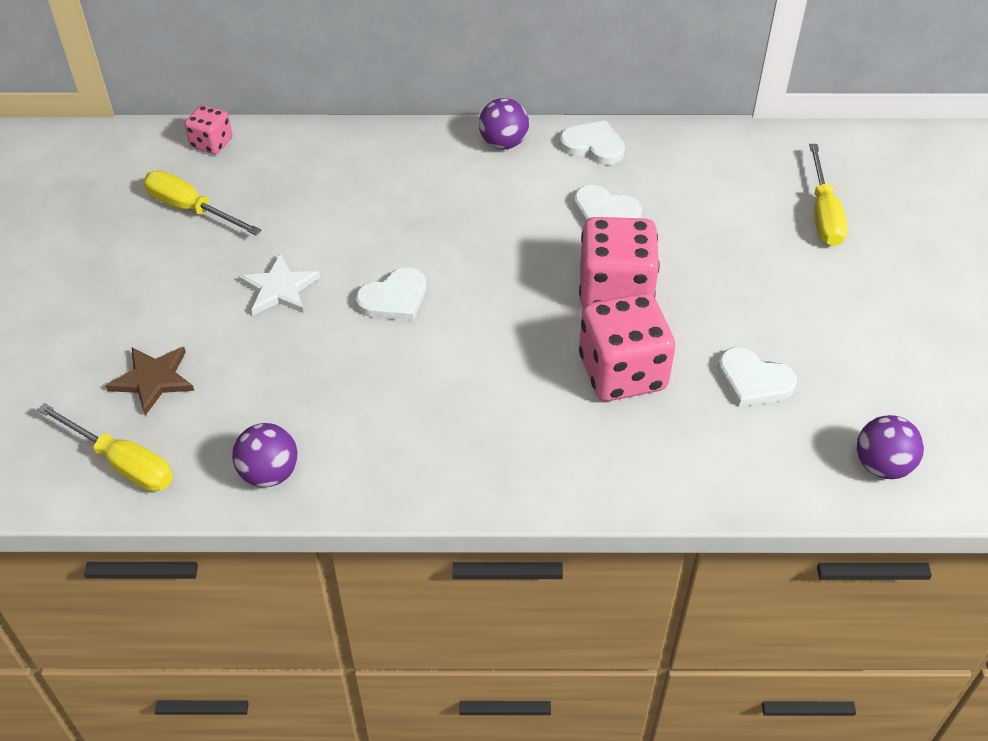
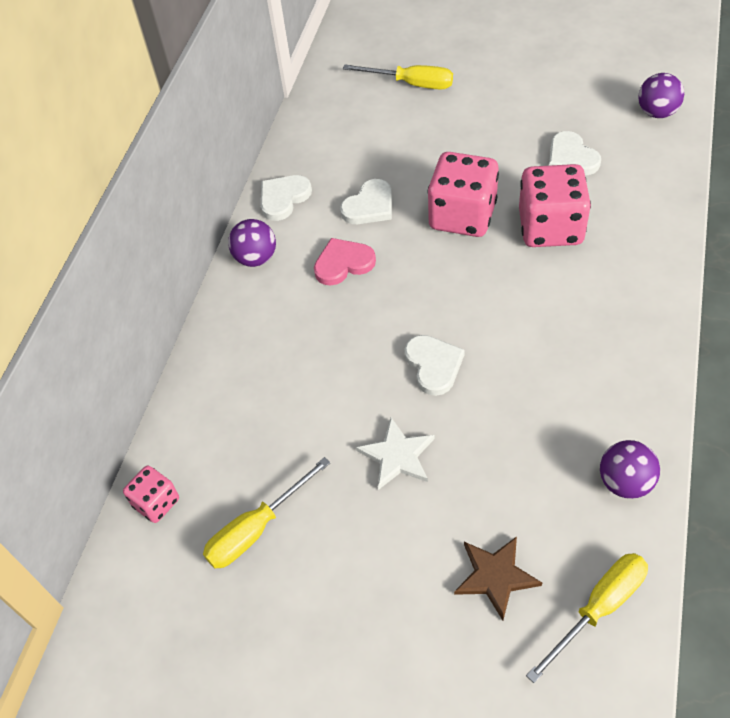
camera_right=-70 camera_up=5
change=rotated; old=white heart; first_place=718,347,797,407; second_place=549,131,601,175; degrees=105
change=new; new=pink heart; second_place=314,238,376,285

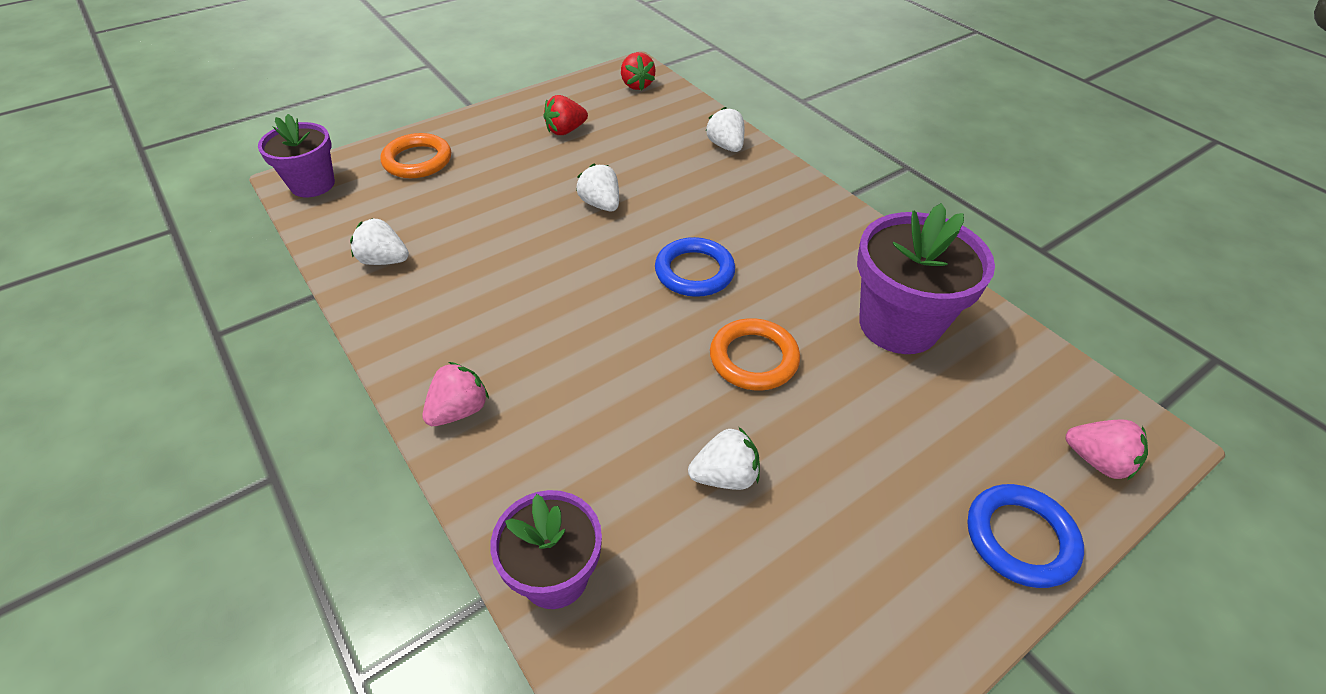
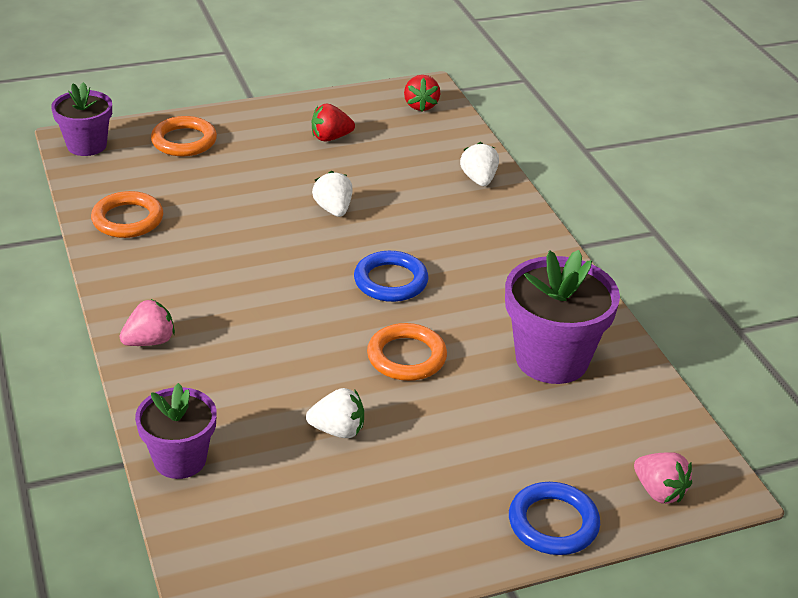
camera_right=15 camera_up=-10
change=swapped; old=white strawberry; new=orange ring; first_place=350,218,409,265; second_place=91,191,163,238

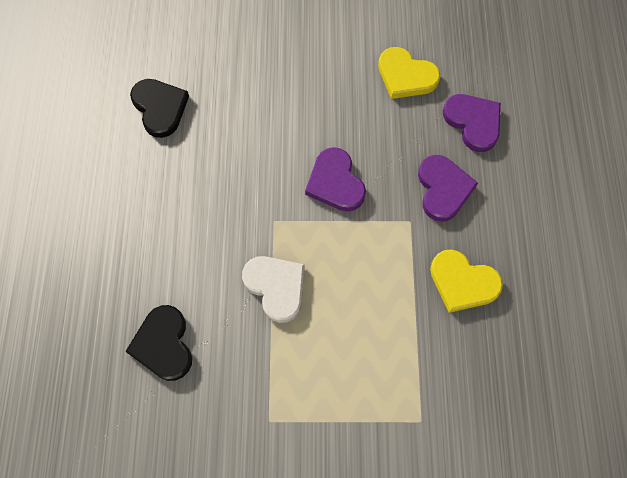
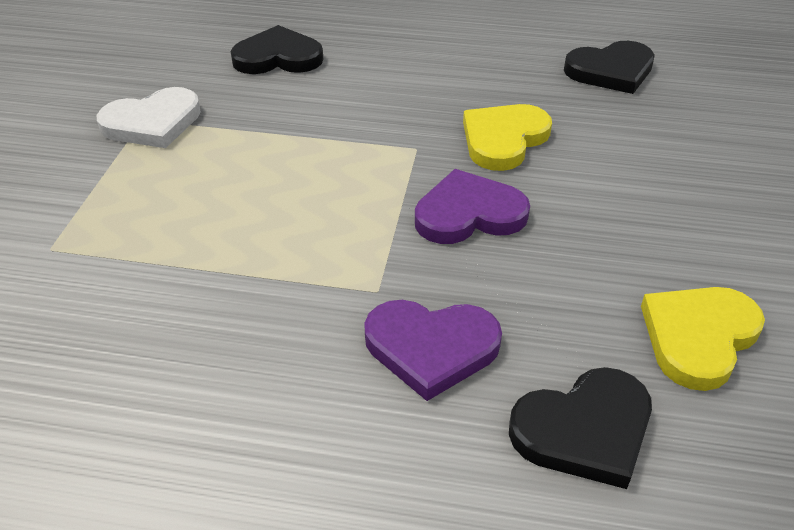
camera_right=100 camera_up=-25
change=repainted; old=purple heart; new=black heart; first_place=443,94,501,152; second_place=509,367,652,489
change=shifted; old=yellow heart; first_place=430,249,503,313; second_place=463,104,552,171
change=shifted; old=white heart; first_place=242,256,304,323; second_place=97,87,201,148

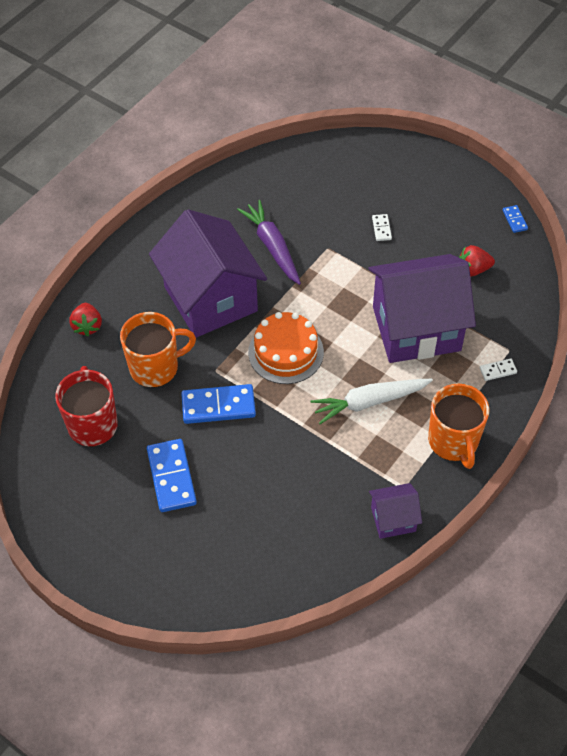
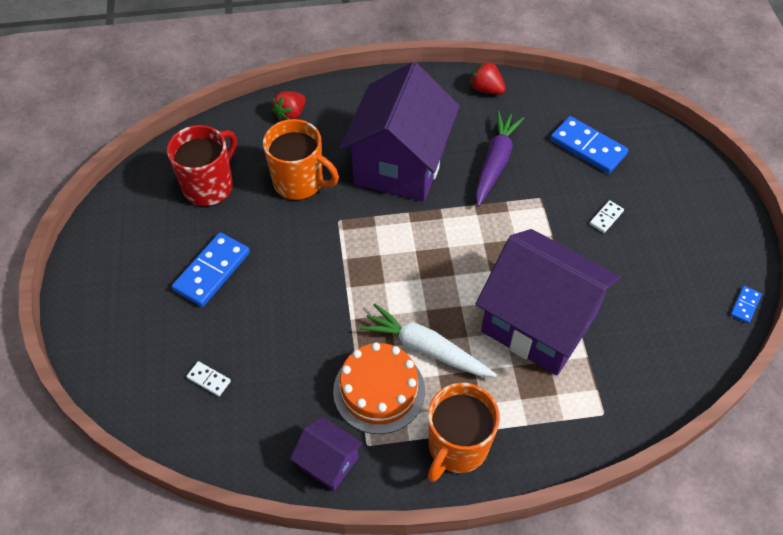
camera_right=45 camera_up=0
change=shifted; old=red strawberry; first_place=459,245,495,276; second_place=470,62,506,95
change=shifted; old=orange cake; first_place=248,312,324,384; second_place=333,342,425,434
change=shifted; old=white domino; first_place=480,358,517,381; second_place=186,361,231,396
change=shifted; old=blue domino; first_place=181,384,256,424; second_place=550,116,628,174

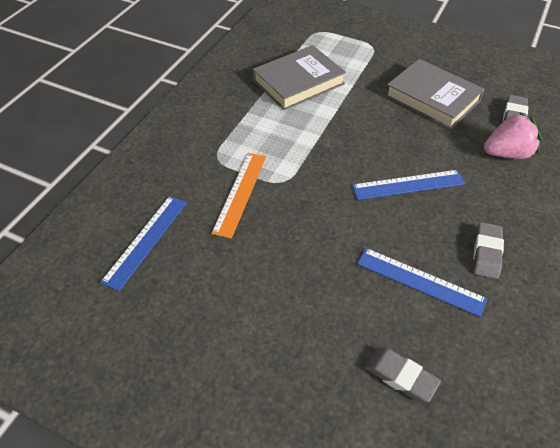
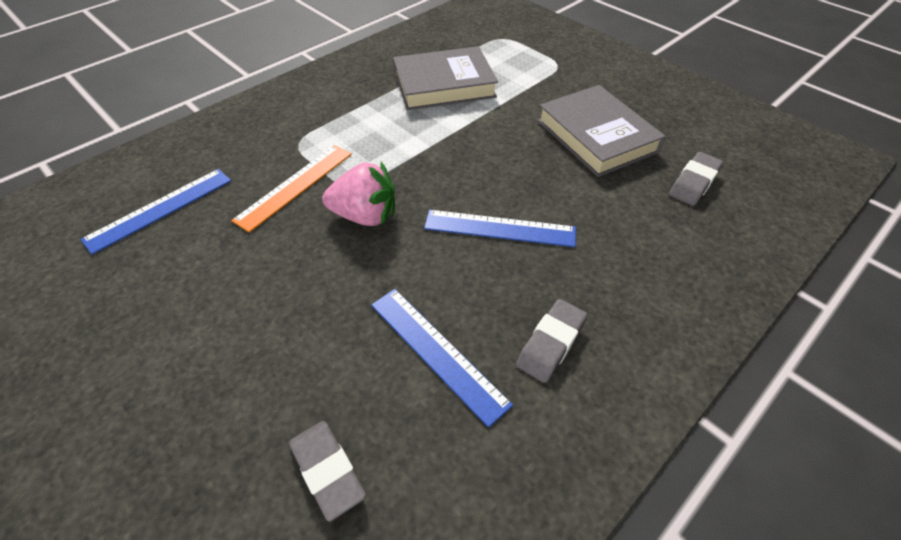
camera_right=20 camera_up=0
change=shifted; old=pink strawberry; first_place=484,112,541,159; second_place=322,162,395,226

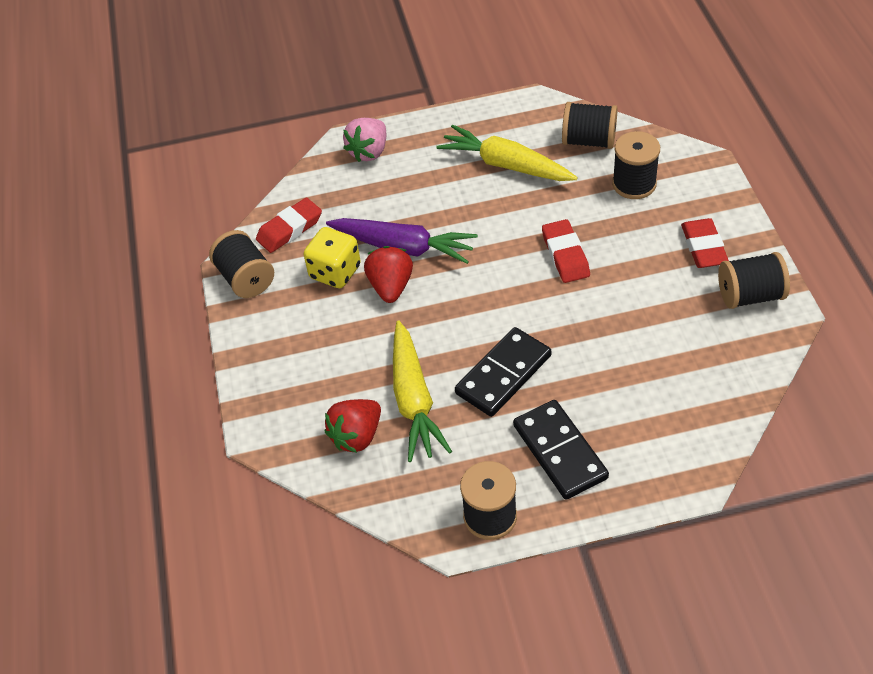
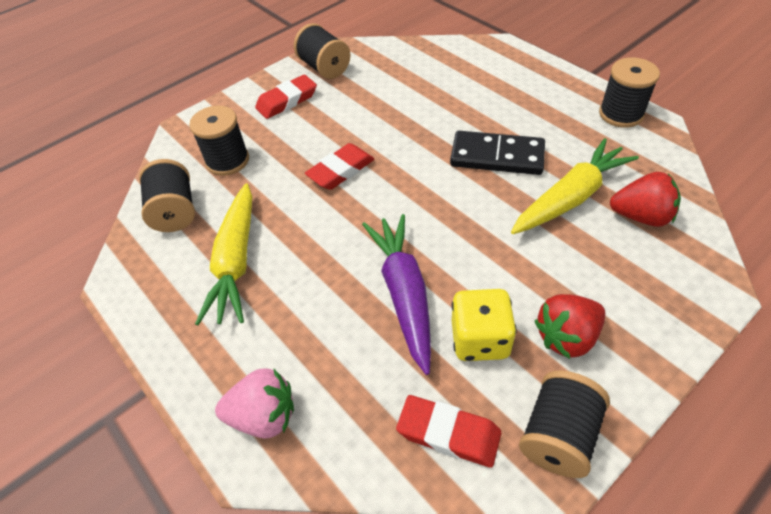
camera_right=-120 camera_up=0
change=shifted; old=red strawberry; first_place=364,246,413,303; second_place=535,294,605,359
change=gone; old=black domino; first_place=513,400,609,500

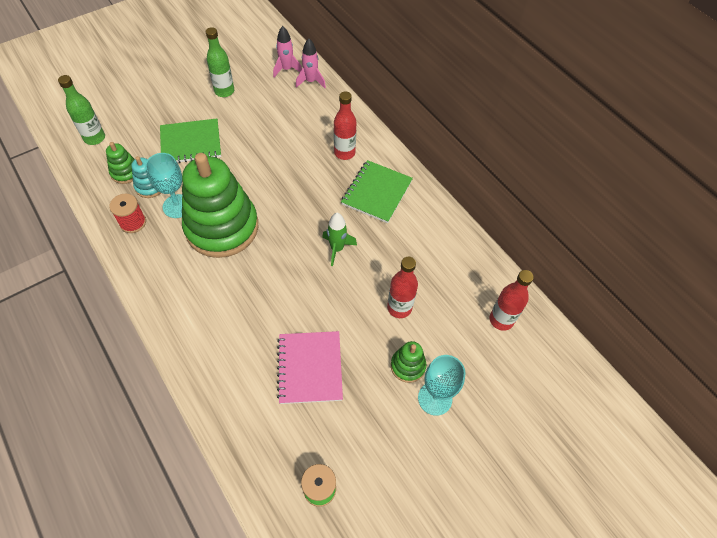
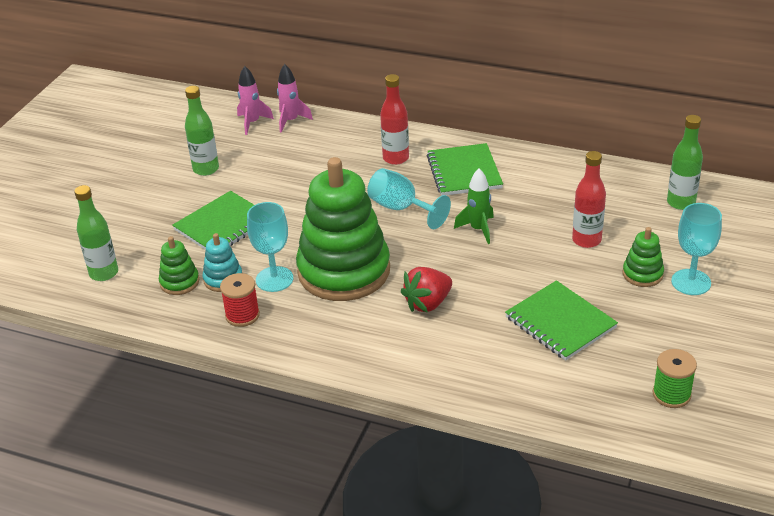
camera_right=-30 camera_up=-20
change=repainted; old=red bottle; new=green bottle; first_place=490,270,534,331; second_place=667,115,703,210
change=repainted; old=pink notebook; new=green notebook; first_place=277,331,343,404; second_place=505,280,618,361
change=new; new=turquoise goblet; second_place=367,168,451,229
change=new; new=red strawberry; second_place=401,267,452,313

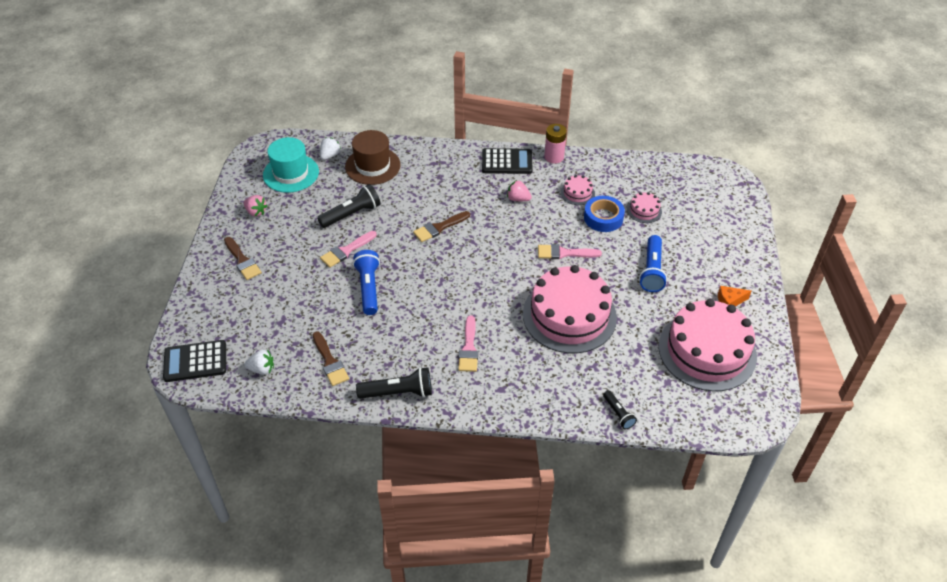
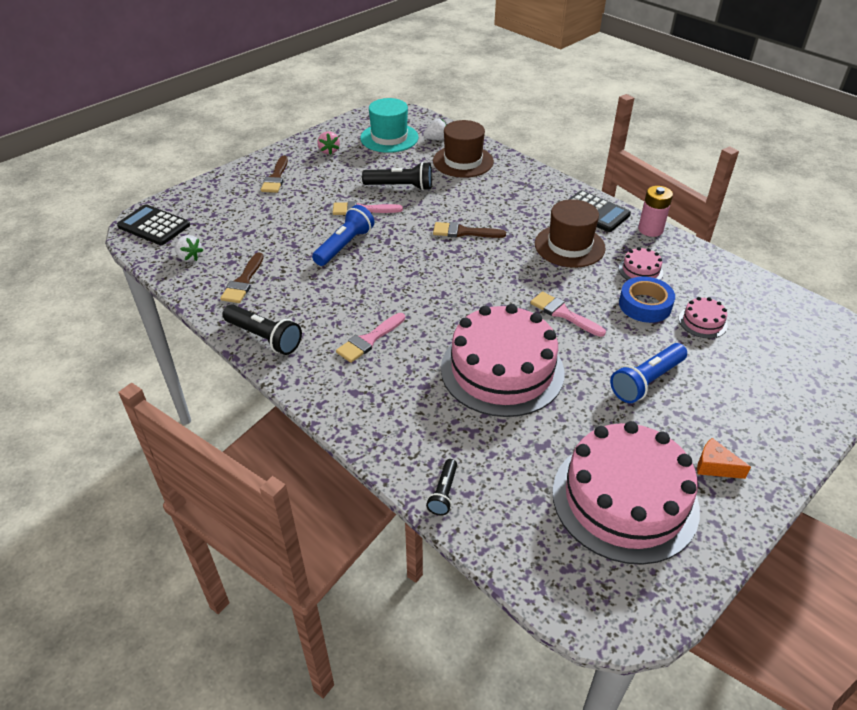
camera_right=40 camera_up=-5
change=swapped; old=pink strawberry; new=brown hat; first_place=507,180,532,201; second_place=535,199,606,268

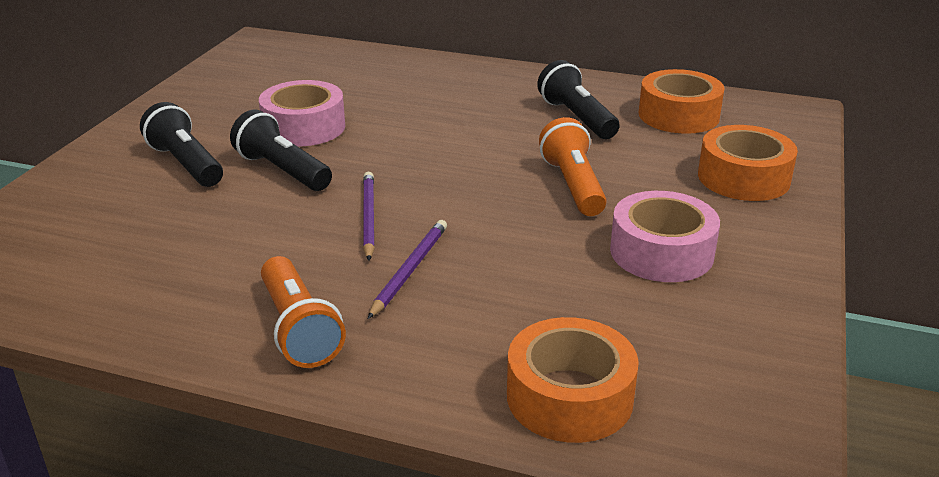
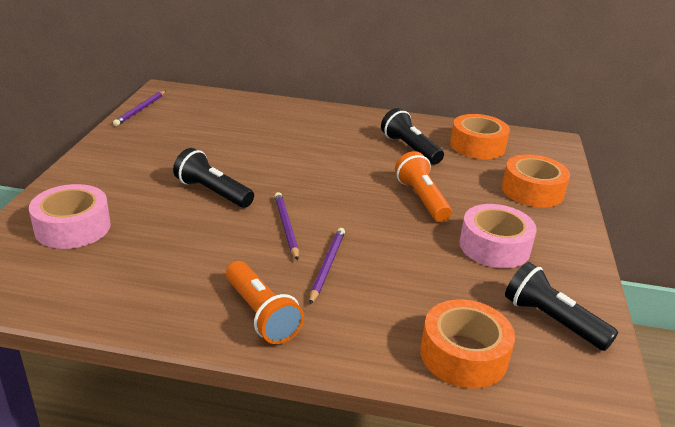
camera_right=-10 camera_up=0
change=shifted; old=pink tape; first_place=259,80,345,146; second_place=29,184,111,249
change=shifted; old=black flashlight; first_place=140,102,223,187; second_place=505,262,618,351
change=new; new=purple pencil; second_place=113,91,166,126

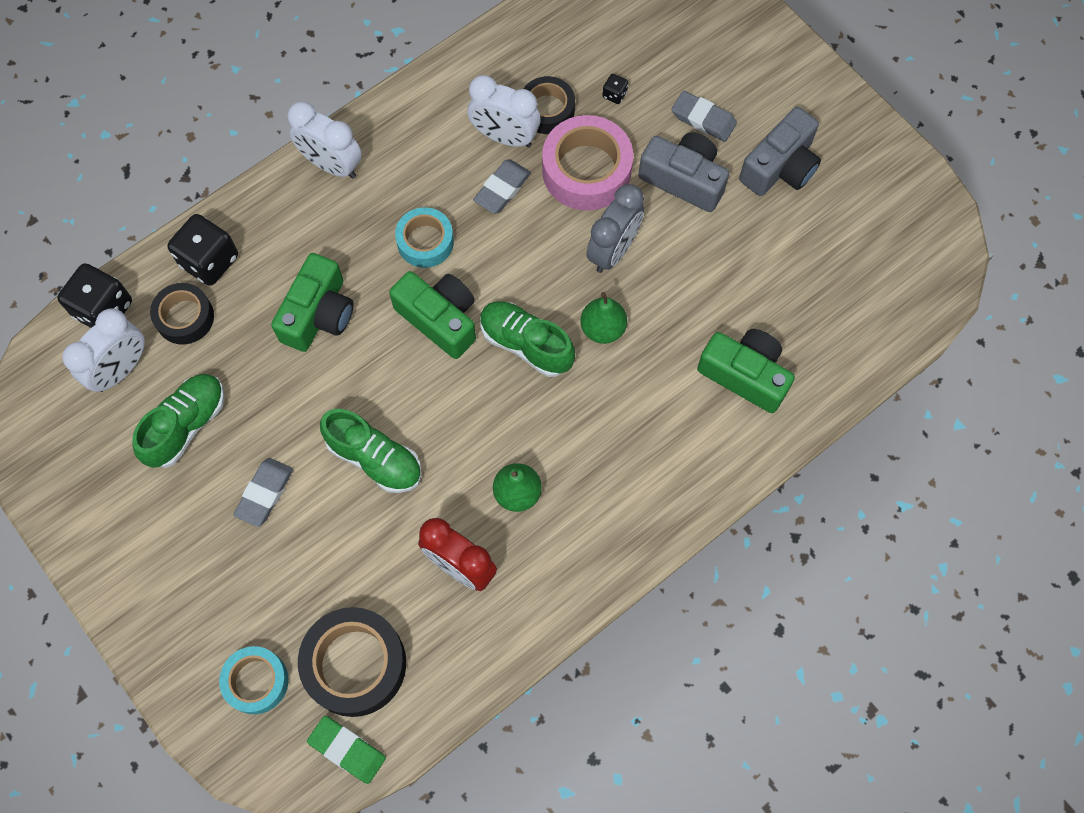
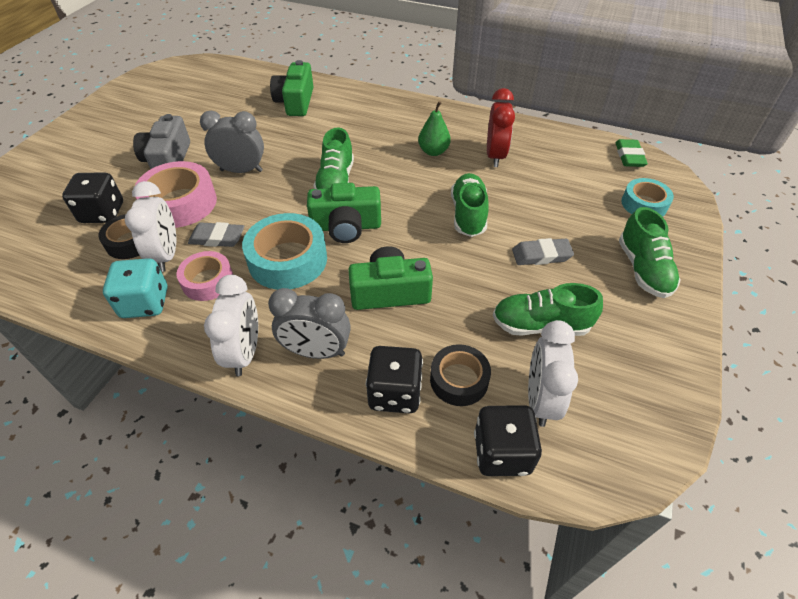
camera_right=-120 camera_up=-20
change=scaled; old=black dice; first_place=603,74,628,104; second_place=62,172,123,223; factor=2.24
change=gone; old=grey eraser; first_place=672,91,737,142
change=gone; old=grey camera; first_place=739,107,821,196
change=scaled; old=turquoise tape; first_place=395,207,454,268; second_place=242,213,327,290; factor=1.61
change=rotated; old=green camera; first_place=389,271,476,359; second_place=307,183,381,243; degrees=-105
change=gone; old=green pear; first_place=581,292,627,344
change=rotated; old=white clock; first_place=62,308,145,392; second_place=528,320,578,427; degrees=-90
change=gone; old=black tape; first_place=298,607,406,717
change=new; new=green shoe; second_place=619,207,681,298
change=new; new=pink tape; second_place=177,251,233,301
change=new; new=turquoise dice; second_place=103,258,168,318
change=new; new=grey clock; second_place=268,288,351,359

